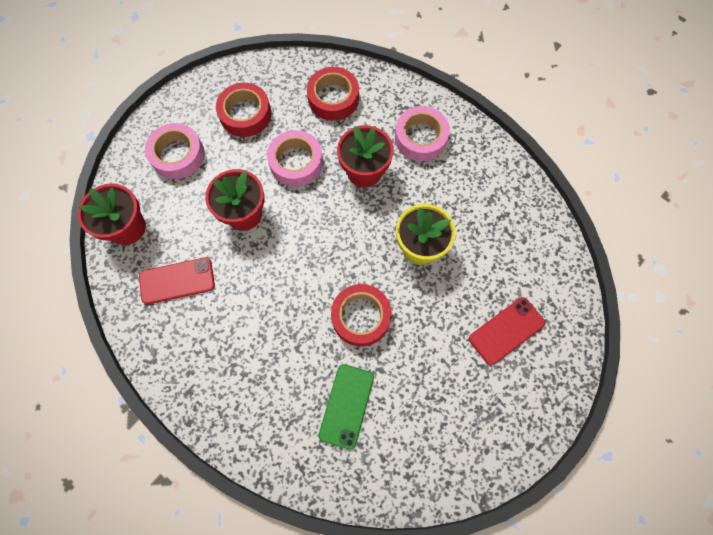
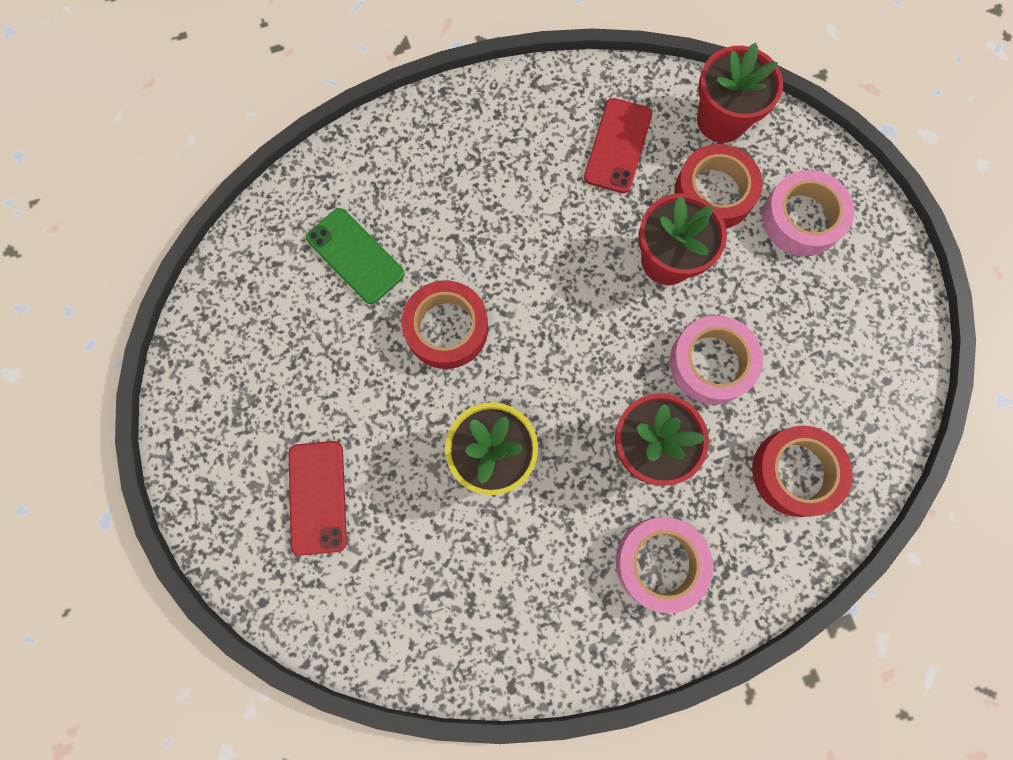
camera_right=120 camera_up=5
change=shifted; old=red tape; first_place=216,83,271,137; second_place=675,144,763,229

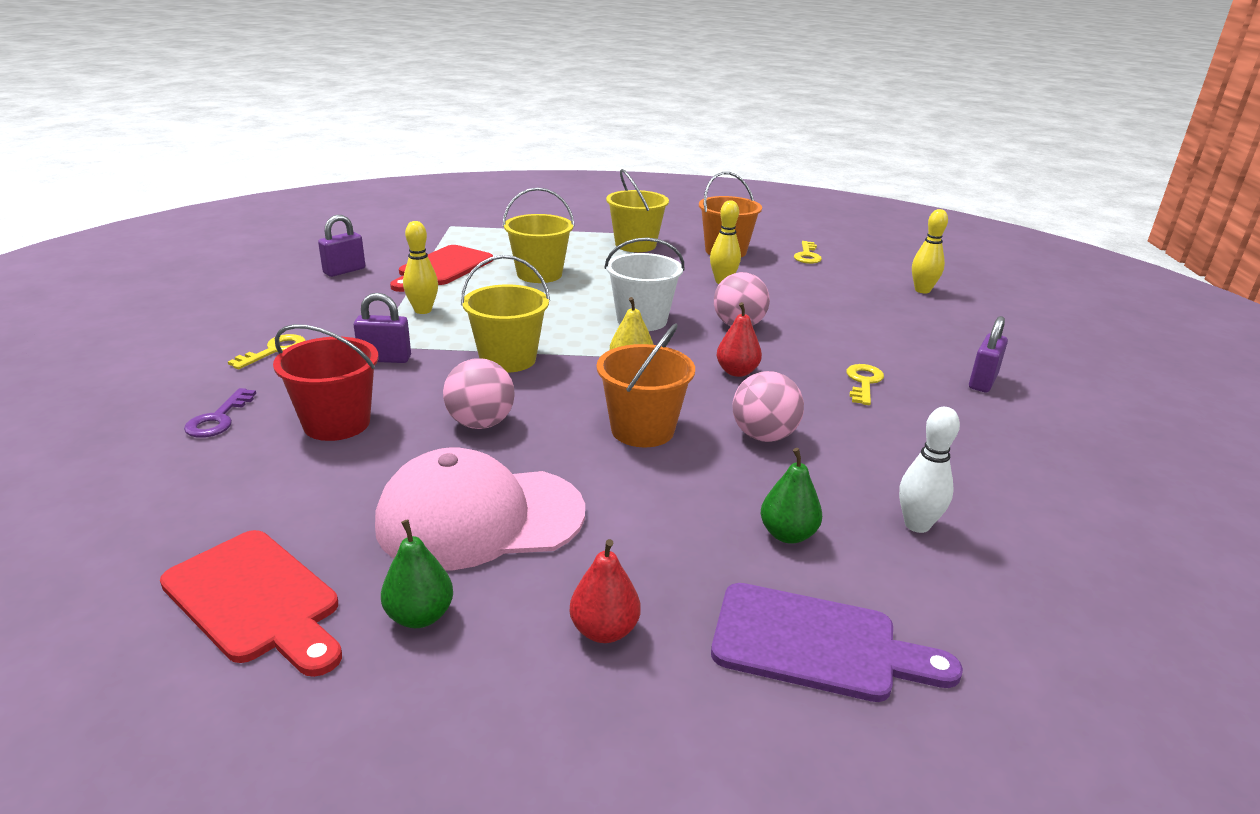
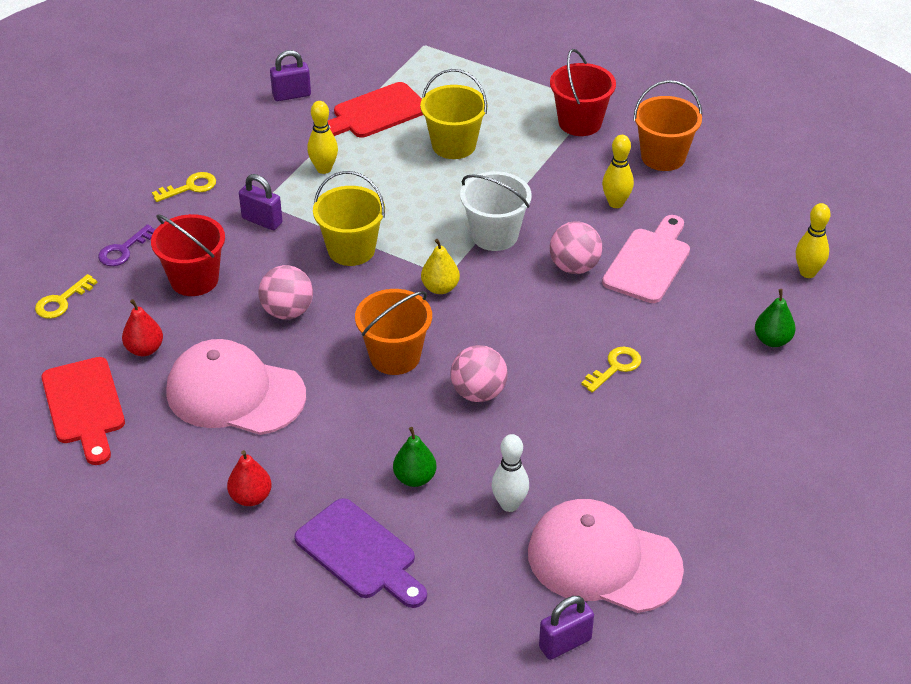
camera_right=30 camera_up=15
change=repainted; old=yellow bucket; new=red bucket; first_place=606,169,669,252; second_place=550,49,616,136
change=shifted; old=yellow key; first_place=794,241,822,264; second_place=35,274,97,319
change=shifted; old=red pear; first_place=717,302,762,377; second_place=122,299,163,356
change=shifted; old=purple padlock; first_place=969,316,1008,392; second_place=539,596,594,660
change=shifted; old=green pear; first_place=381,519,453,628; second_place=755,289,796,347
change=new; new=pink cutting board; second_place=602,215,690,303
change=new; new=pink cap; second_place=528,499,684,613

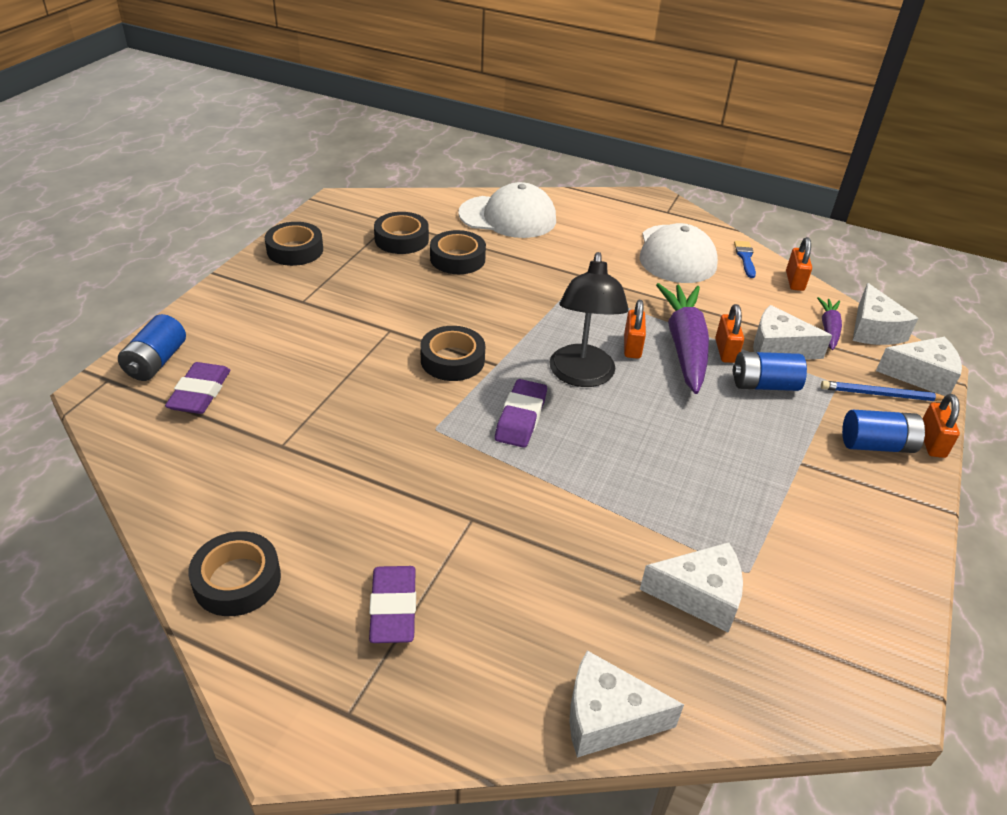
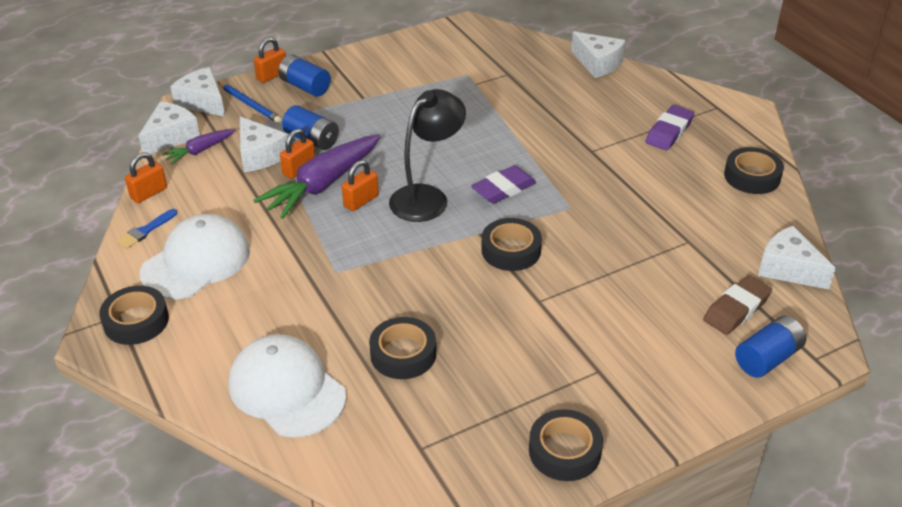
camera_right=-140 camera_up=0
change=shifted; old=black tape; first_place=374,212,429,254; second_place=99,286,169,345
change=repainted; old=purple eraser; new=brown eraser; first_place=165,362,230,414; second_place=703,275,772,335
change=shifted; old=white cheese; first_place=640,542,743,633; second_place=758,226,836,289

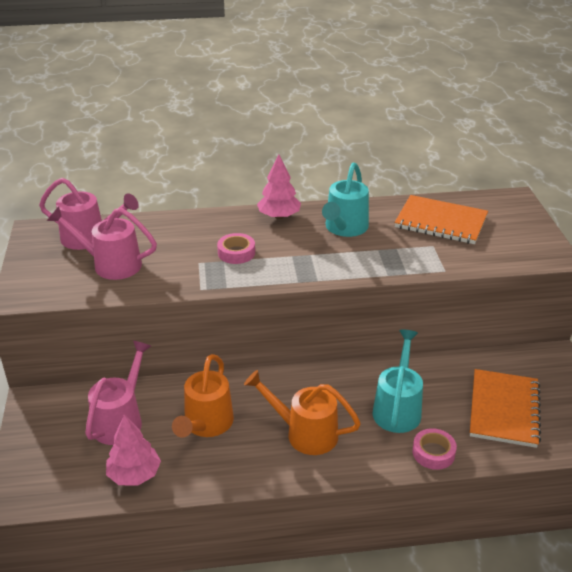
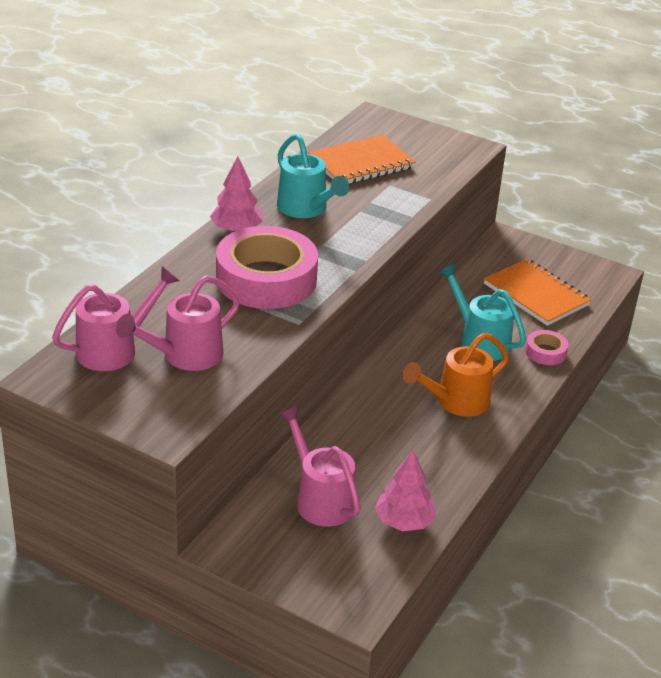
camera_right=-55 camera_up=0
change=scaled; old=pink tape; first_place=217,233,255,264; second_place=216,226,318,309; factor=2.26
change=gone; old=orange watering can; first_place=172,354,234,438

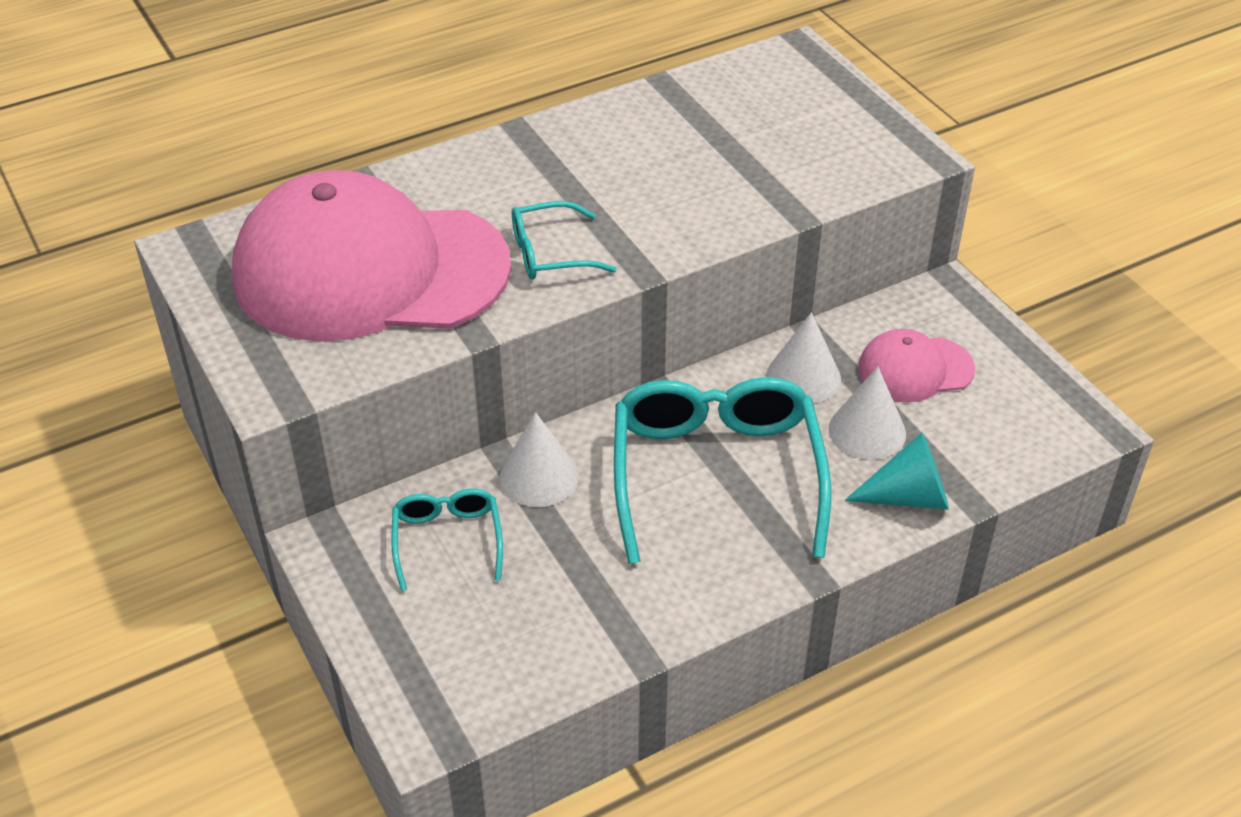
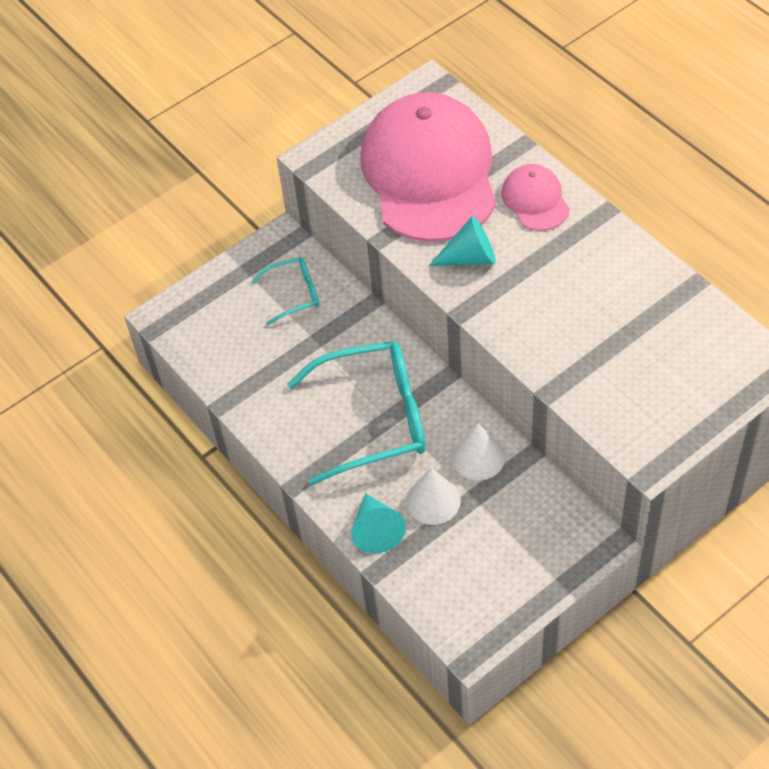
camera_right=85 camera_up=10
change=swapped; old=turquoise glasses; new=turquoise cone; first_place=512,201,617,279; second_place=429,216,496,266
change=shifted; old=pink cap; first_place=858,329,975,402; second_place=502,164,570,231
change=gone; old=white cone; first_place=499,412,579,507

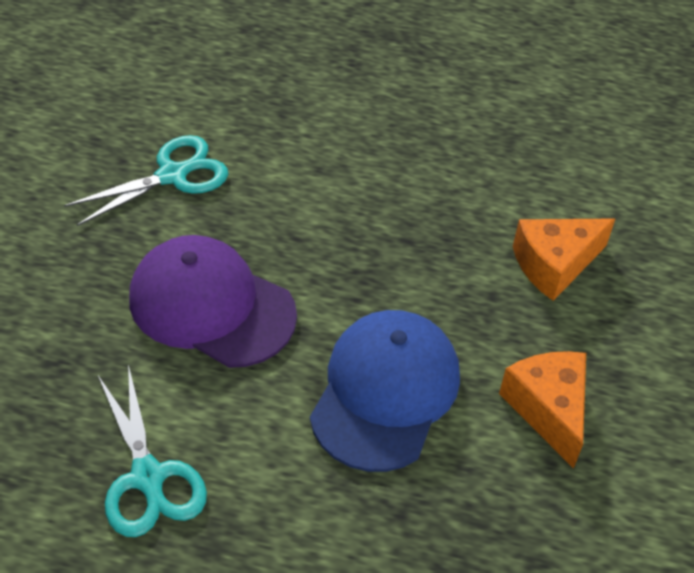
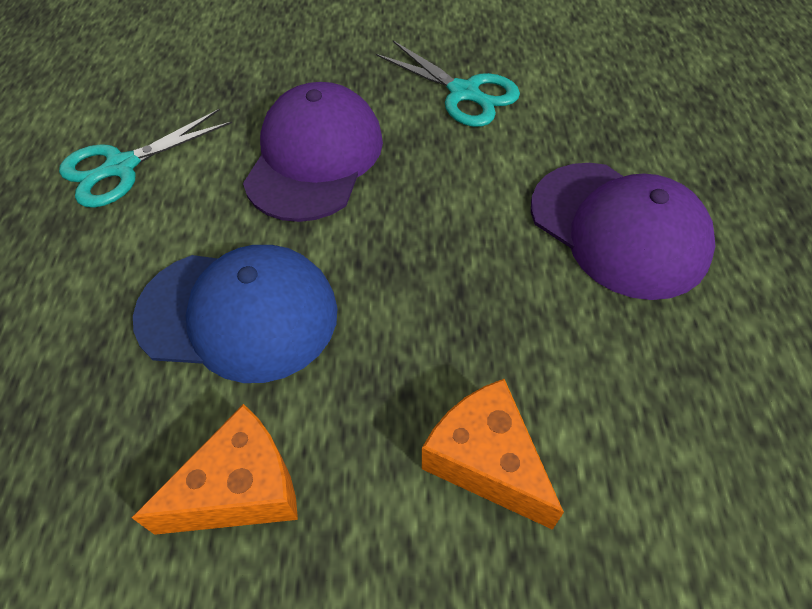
camera_right=80 camera_up=5
change=new; new=purple cap; second_place=531,163,715,300

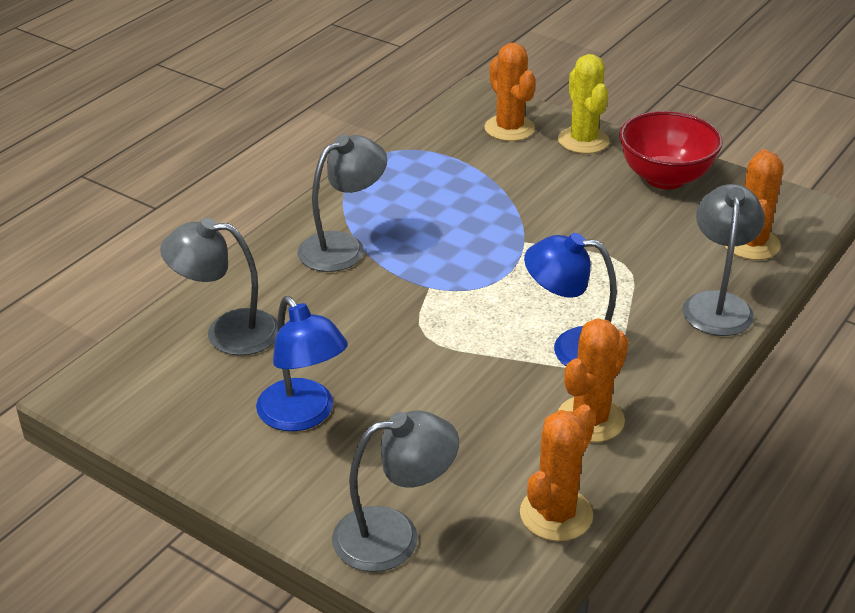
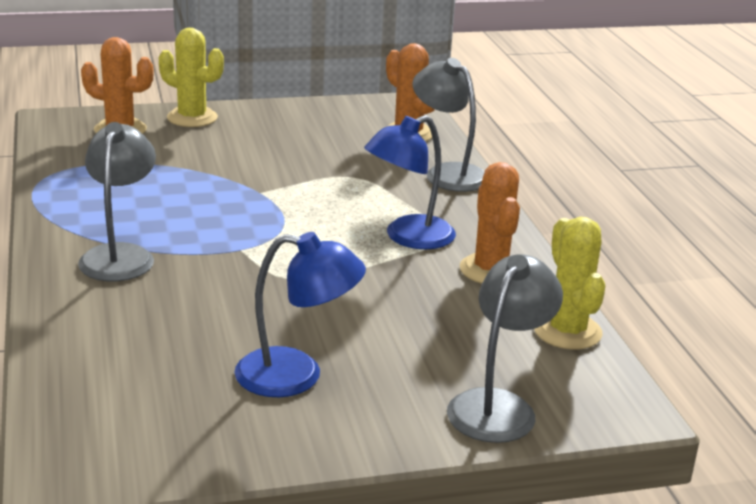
camera_right=-50 camera_up=-10
change=gone; old=red bowl; first_place=619,111,723,189
change=gone; old=grey lamp; first_place=160,218,278,356
change=repainted; old=orange cactus; new=yellow cactus; first_place=520,405,595,541; second_place=534,217,605,350

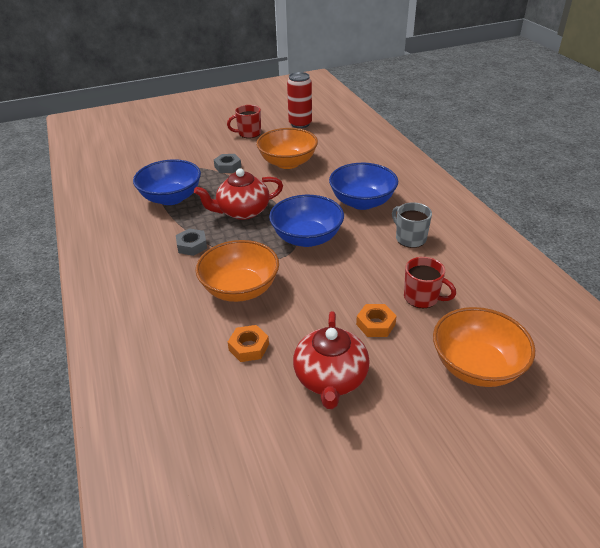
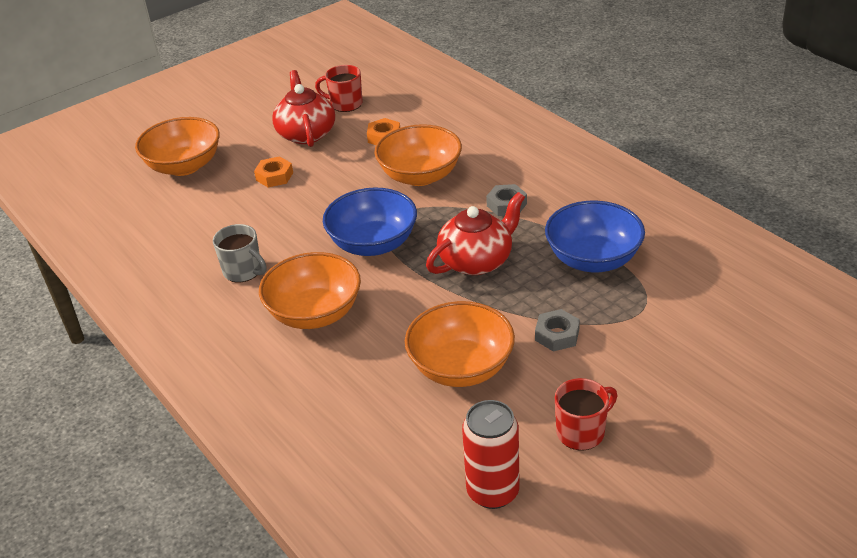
camera_right=165 camera_up=0
change=repainted; old=blue bowl; new=orange bowl; first_place=329,163,398,210; second_place=259,252,361,329
change=shifted; old=red mug; first_place=404,257,456,308; second_place=315,65,363,112

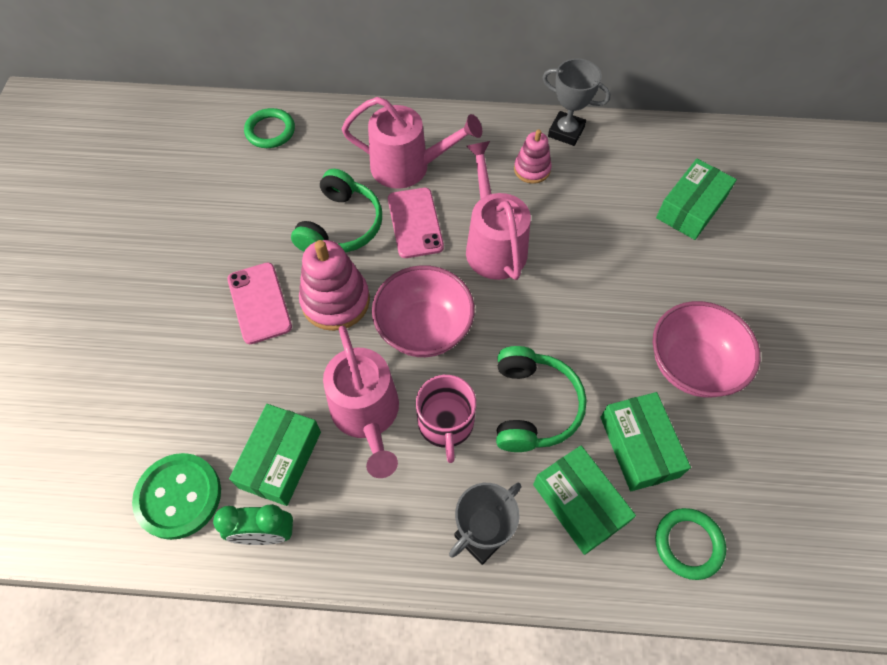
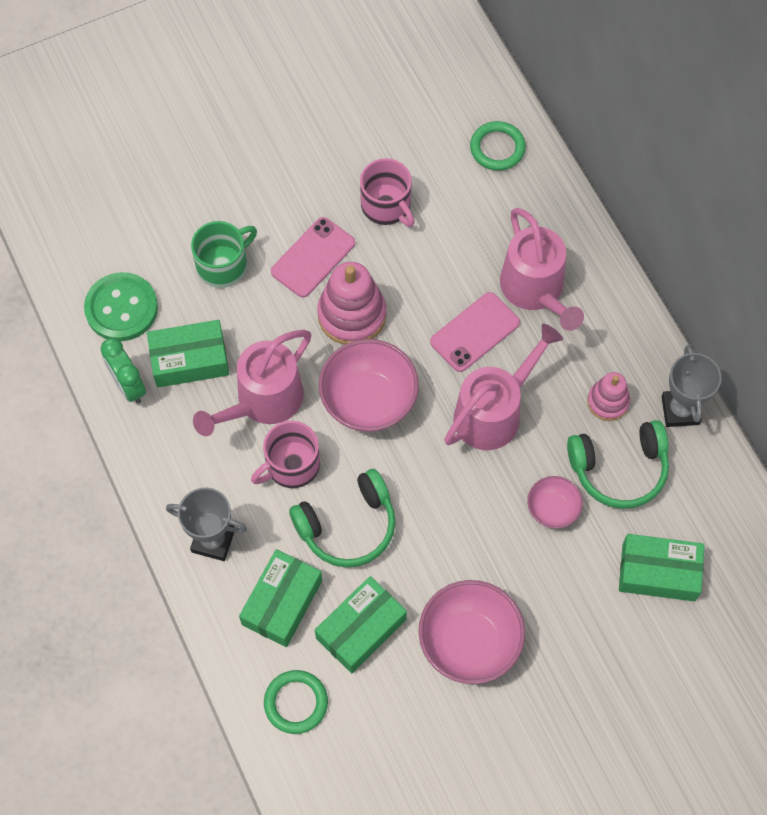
camera_right=60 camera_up=5
change=shifted; old=green headphones; first_place=291,169,382,253; second_place=567,420,669,509
change=new; new=pink mug; second_place=360,158,415,227
change=new; new=green mug; second_place=191,221,257,288
change=new; new=pink bowl; second_place=527,476,583,529

